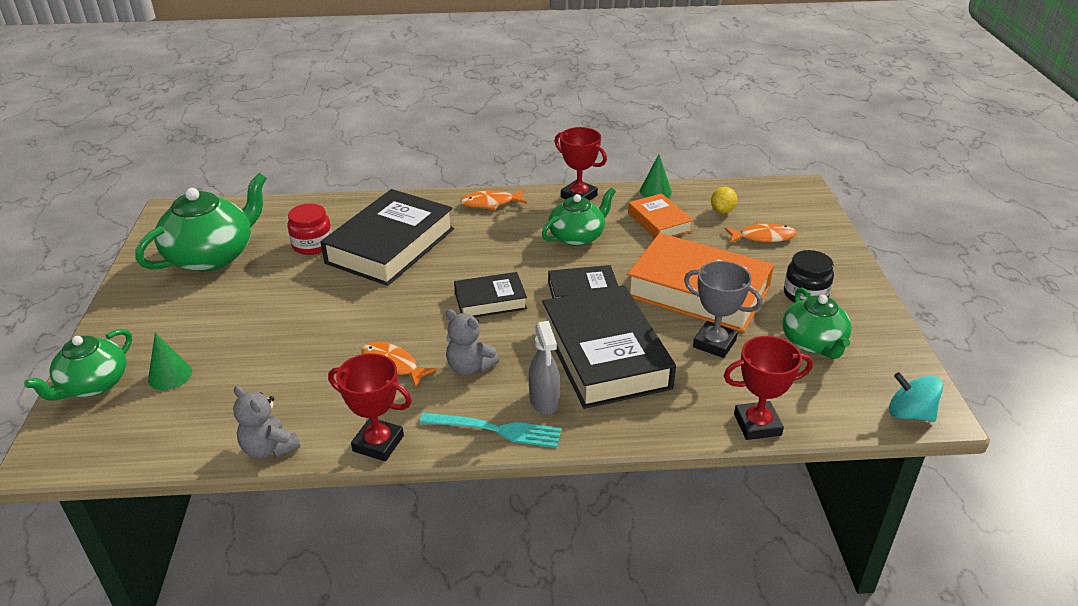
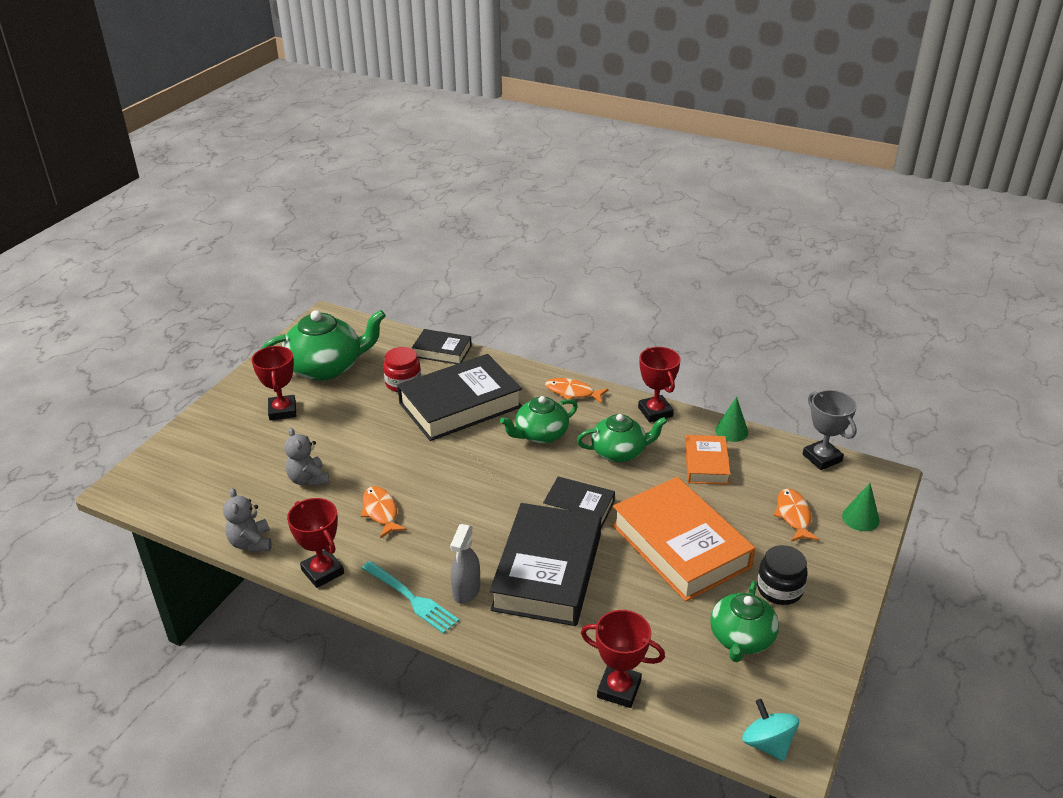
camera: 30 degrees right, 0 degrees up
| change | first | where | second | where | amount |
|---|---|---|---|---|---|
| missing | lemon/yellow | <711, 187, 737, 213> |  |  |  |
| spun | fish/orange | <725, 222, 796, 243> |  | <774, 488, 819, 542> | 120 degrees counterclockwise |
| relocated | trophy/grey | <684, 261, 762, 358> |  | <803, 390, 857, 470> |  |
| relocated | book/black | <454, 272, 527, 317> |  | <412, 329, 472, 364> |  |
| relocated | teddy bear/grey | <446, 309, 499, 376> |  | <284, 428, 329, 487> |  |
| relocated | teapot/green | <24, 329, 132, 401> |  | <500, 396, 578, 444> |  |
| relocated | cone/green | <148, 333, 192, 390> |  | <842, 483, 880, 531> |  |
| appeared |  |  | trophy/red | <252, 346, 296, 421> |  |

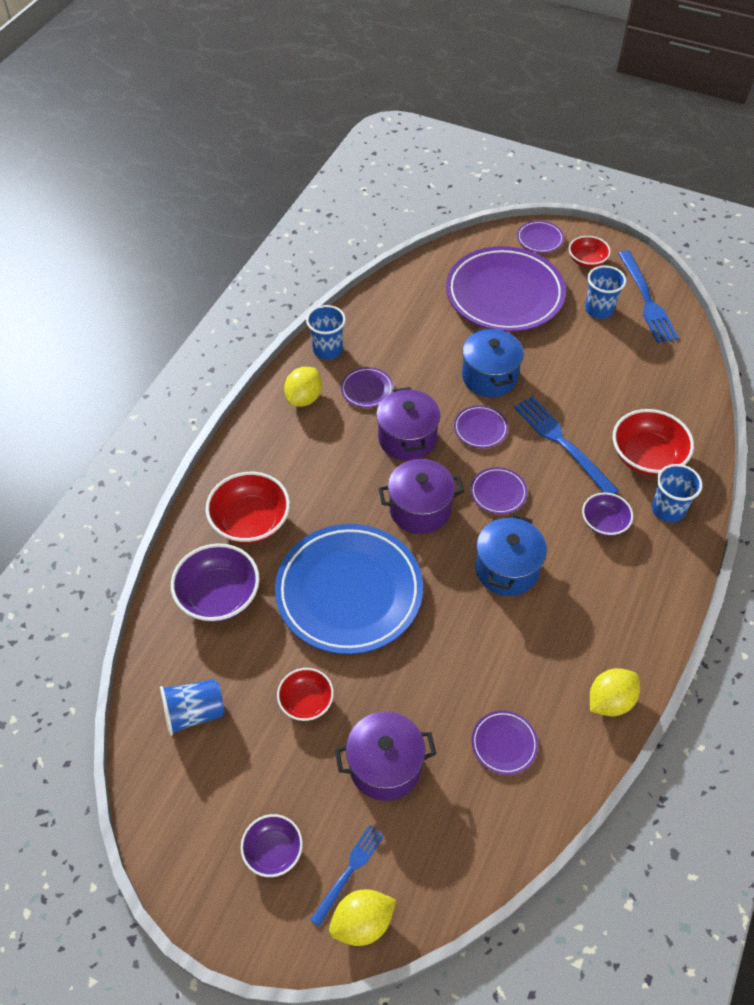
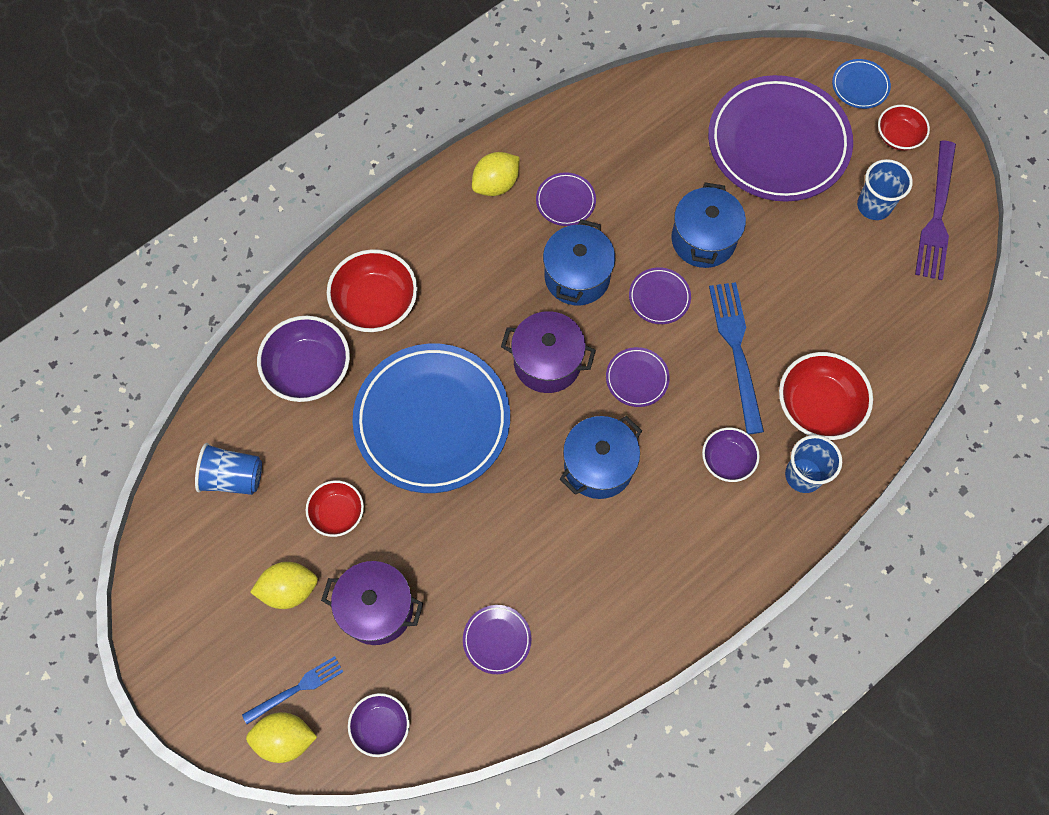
camera: 25 degrees right, 15 degrees up
| change | first | where | second | where | amount |
|---|---|---|---|---|---|
| colour | plate/purple | <517, 221, 564, 253> | plate/blue | <832, 59, 891, 109> |  |
| colour | fork/blue | <618, 250, 679, 343> | fork/purple | <915, 141, 956, 280> |  |
| missing | cup/blue | <306, 305, 346, 359> |  |  |  |
| colour | pot/purple | <376, 387, 440, 461> | pot/blue | <543, 219, 615, 305> |  |
| relocated | lemon/yellow | <590, 668, 640, 716> |  | <250, 562, 318, 609> |  |
| relocated | bowl/purple | <241, 814, 303, 877> |  | <348, 693, 410, 757> |  |

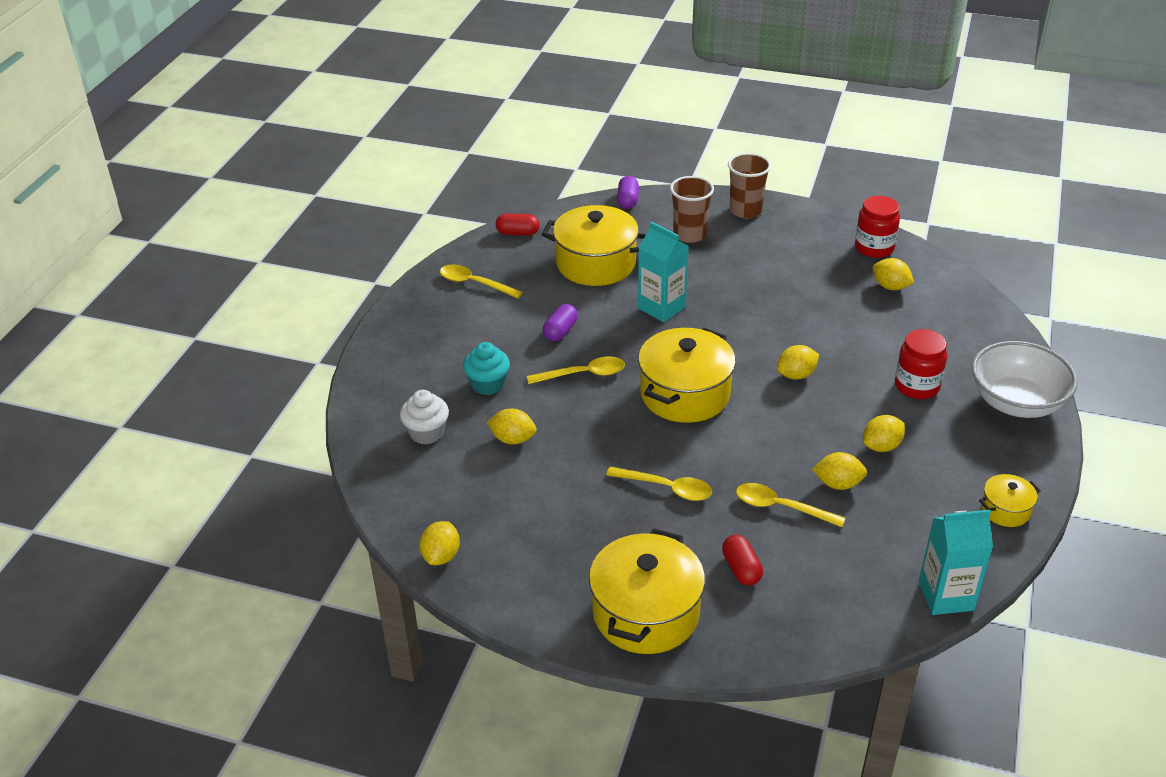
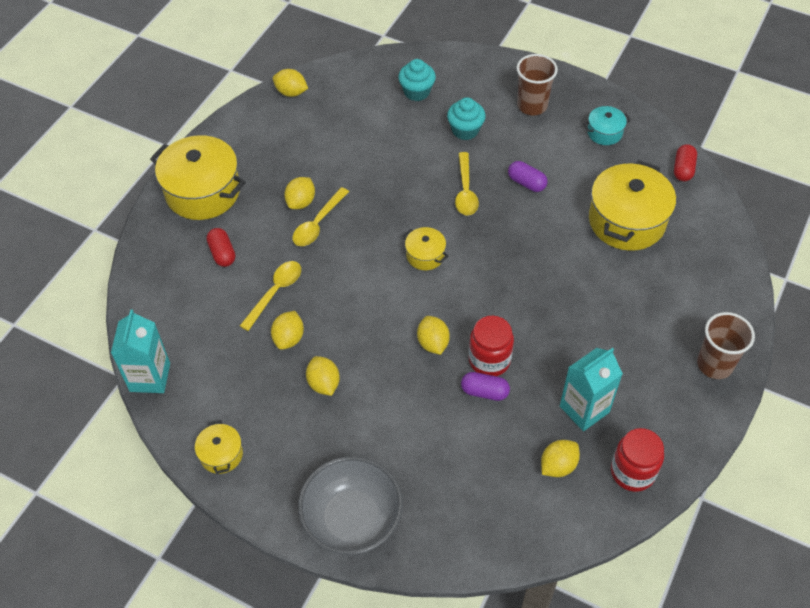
camera: 100 degrees right, 15 degrees up
| change | first | where | second | where | amount |
|---|---|---|---|---|---|
| relocated | capsule/purple | <617, 176, 639, 209> |  | <461, 372, 510, 401> |  |
| relocated | cup/brown | <670, 176, 714, 243> |  | <517, 54, 558, 115> |  |
| relocated | carton/turquoise | <638, 222, 689, 322> |  | <560, 348, 623, 431> |  |
| exchanged | spoon/yellow | <440, 264, 523, 299> | pot/turquoise | <583, 106, 631, 145> |  |
| size | pot/yellow | <638, 327, 736, 423> |  | <403, 227, 448, 270> | x0.49 |
| relocated | jar/red | <895, 329, 947, 399> |  | <469, 316, 514, 376> |  |
| colour | bowl/white | <972, 341, 1078, 418> | bowl/grey | <298, 456, 403, 555> |  |
| colour | cupcake/white | <400, 390, 449, 444> | cupcake/turquoise | <398, 59, 436, 101> |  |
| relocated | lemon/yellow | <487, 409, 537, 444> |  | <284, 177, 315, 209> |  |
| spun | capsule/red | <722, 535, 763, 585> |  | <206, 228, 235, 267> | 75 degrees clockwise |

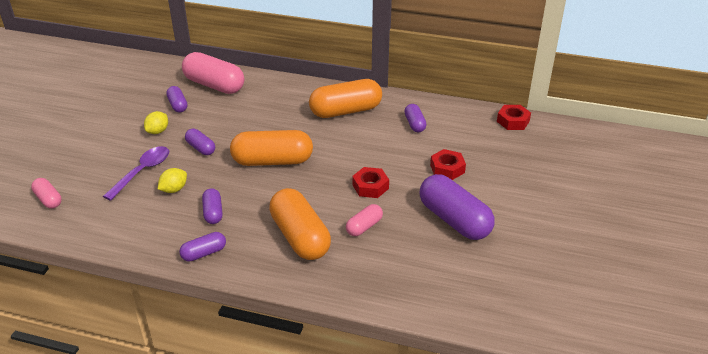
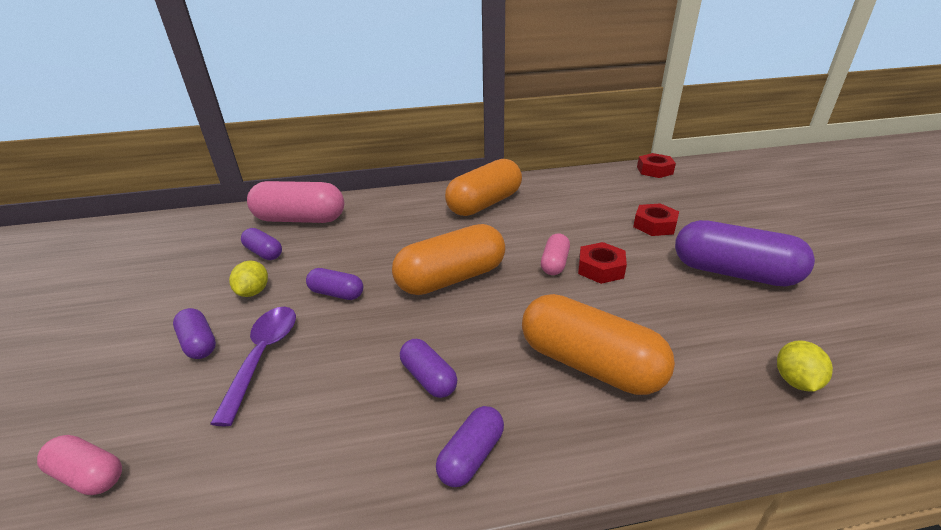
camera: 25 degrees left, 5 degrees down
| change | first | where | second | where | amount |
|---|---|---|---|---|---|
| relocated | capsule/purple | <404, 104, 426, 132> |  | <173, 308, 216, 359> |  |
| relocated | lemon/yellow | <158, 168, 187, 193> |  | <777, 340, 833, 392> |  |
| relocated | capsule/pink | <346, 204, 383, 236> |  | <541, 233, 570, 275> |  |

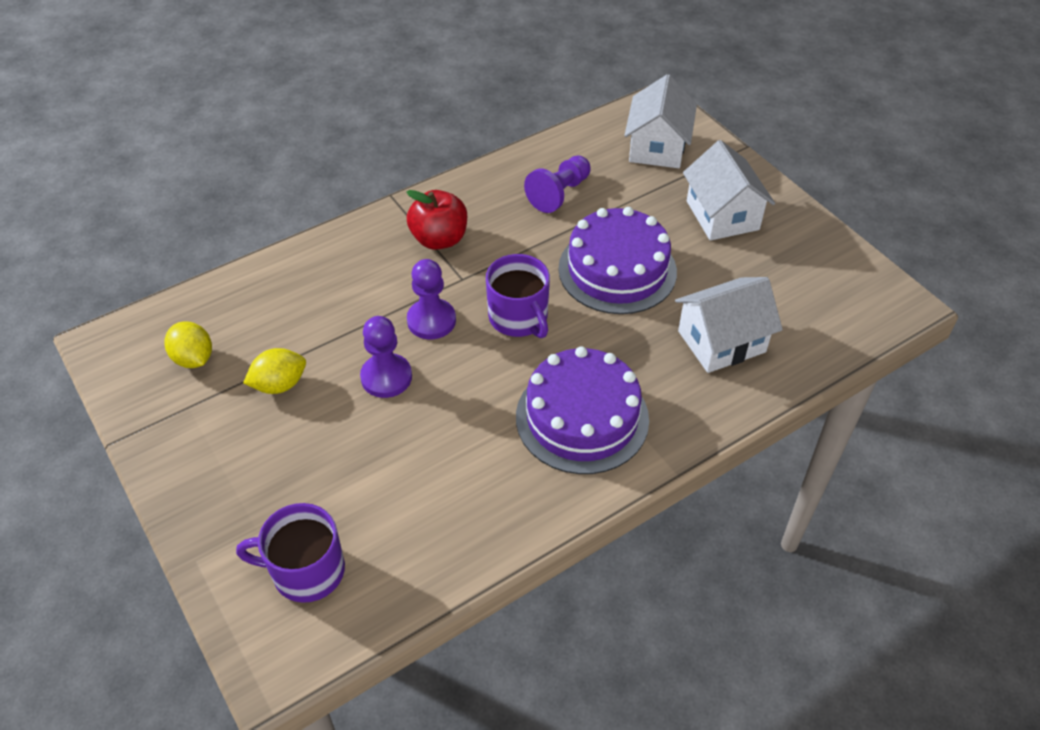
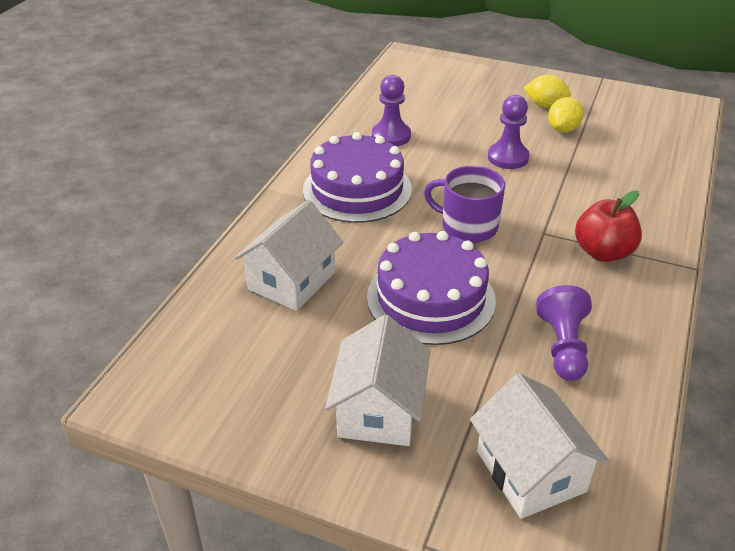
camera: 145 degrees right, 10 degrees down
| change | first | where | second | where | amount |
|---|---|---|---|---|---|
| spun | house/white | <683, 140, 775, 241> |  | <325, 315, 430, 446> | 60 degrees clockwise |
| relocated | pawn/purple | <407, 259, 456, 339> |  | <372, 75, 411, 146> |  |
| relocated | lemon/yellow | <165, 321, 212, 368> |  | <524, 75, 571, 108> |  |
| missing | mug/purple | <236, 503, 345, 603> |  |  |  |

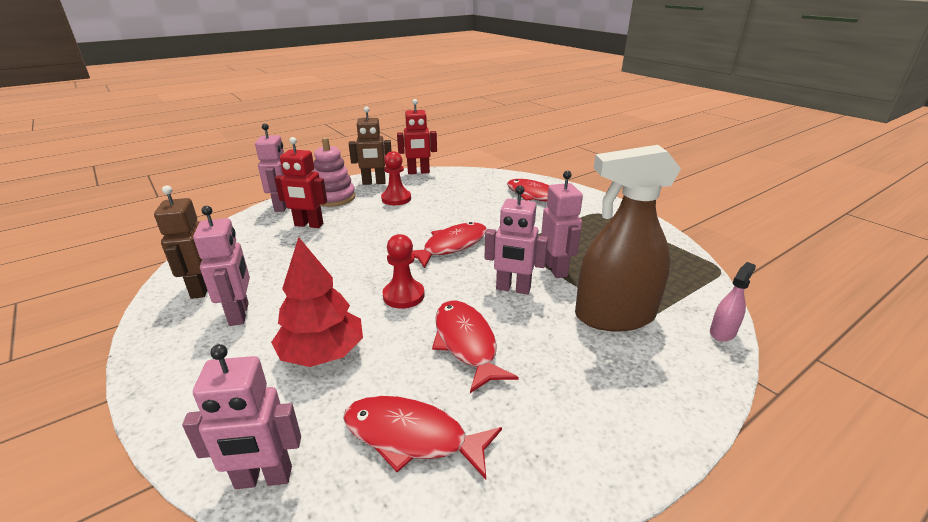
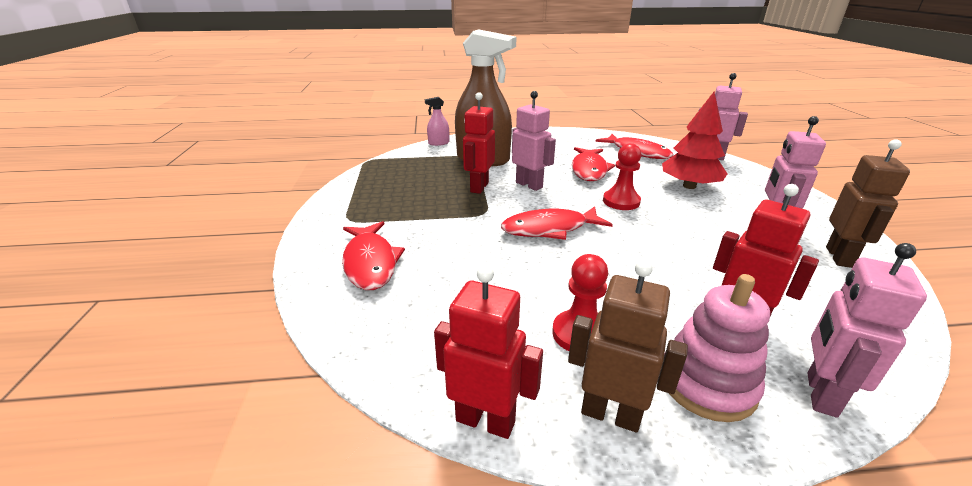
camera: 150 degrees left, 0 degrees up
| change | first | where | second | where | amount |
|---|---|---|---|---|---|
| colour | robot/pink | <541, 171, 583, 278> | robot/red | <463, 92, 495, 194> |  |

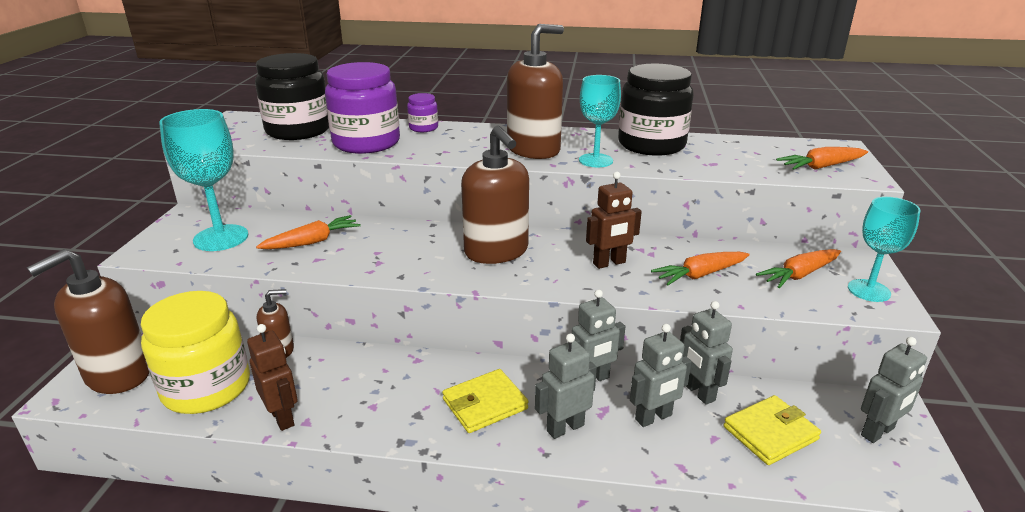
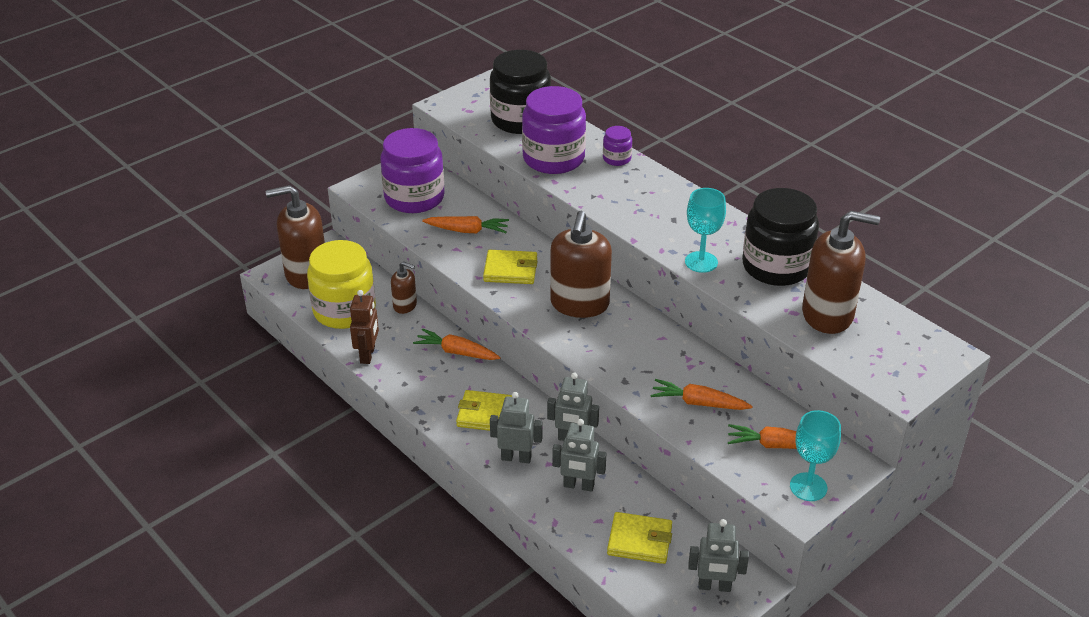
camera: 40 degrees right, 10 degrees up
| change | first | where | second | where | amount |
|---|---|---|---|---|---|
| relocated | soap dispenser/brown | <507, 24, 564, 159> |  | <802, 211, 880, 334> |  |
| exchanged | goblet/turquoise | <159, 109, 248, 251> | jar/purple | <380, 128, 445, 213> |  |
| relocated | carrot/orange | <776, 147, 868, 170> |  | <413, 329, 501, 360> |  |
| missing | robot/brown | <586, 172, 642, 269> |  |  |  |
| missing | robot/grey | <680, 301, 733, 405> |  |  |  |
| appeared |  |  | wallet/yellow | <483, 250, 538, 284> |  |

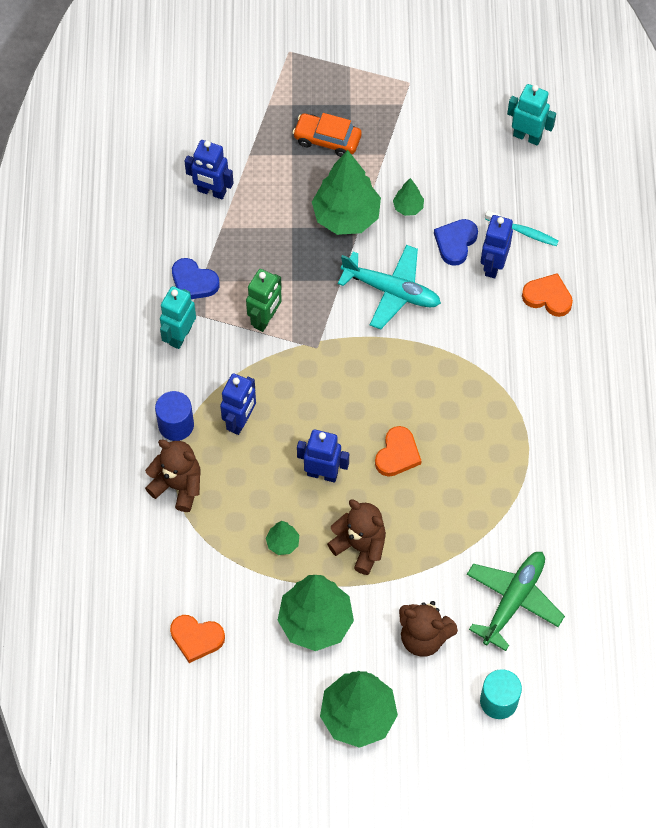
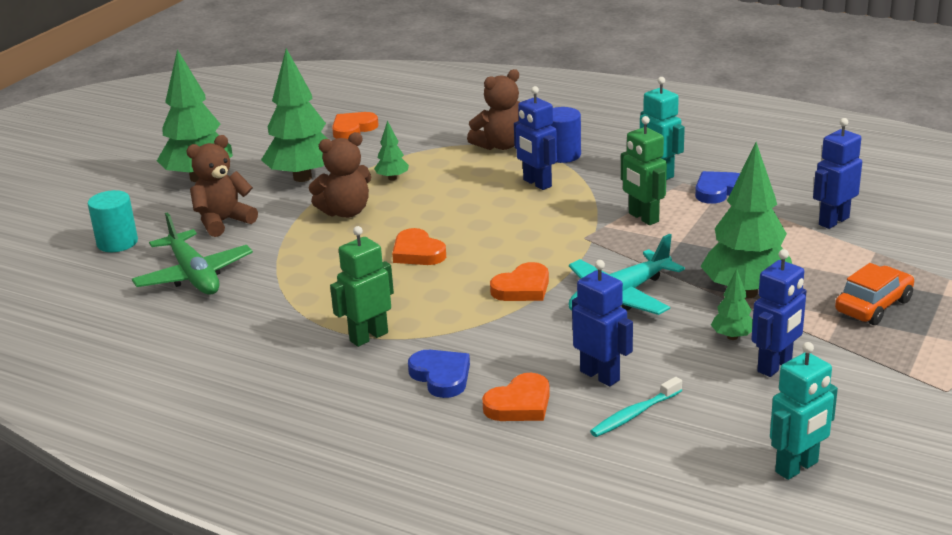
camera: 120 degrees right, 35 degrees down
| change | first | where | second | where | amount |
|---|---|---|---|---|---|
| relocated | heart/blue | <434, 219, 478, 266> |  | <408, 350, 470, 398> |  |
| relocated | robot/blue | <297, 429, 349, 483> |  | <751, 249, 807, 377> |  |
| appeared |  |  | robot/green | <330, 226, 394, 347> |  |
| appeared |  |  | heart/orange | <490, 262, 549, 301> |  |

